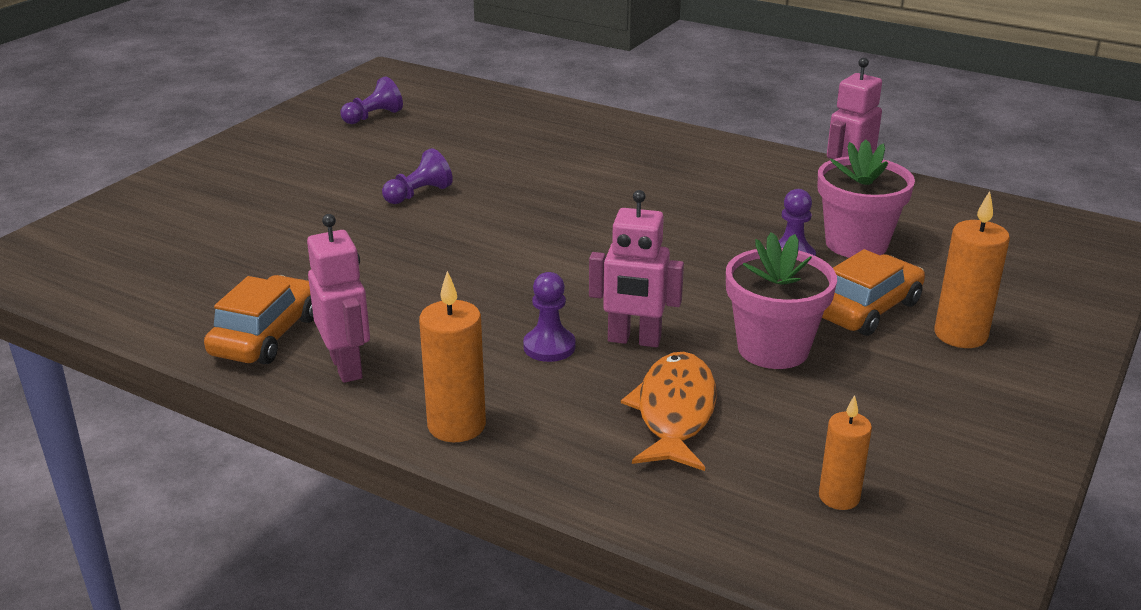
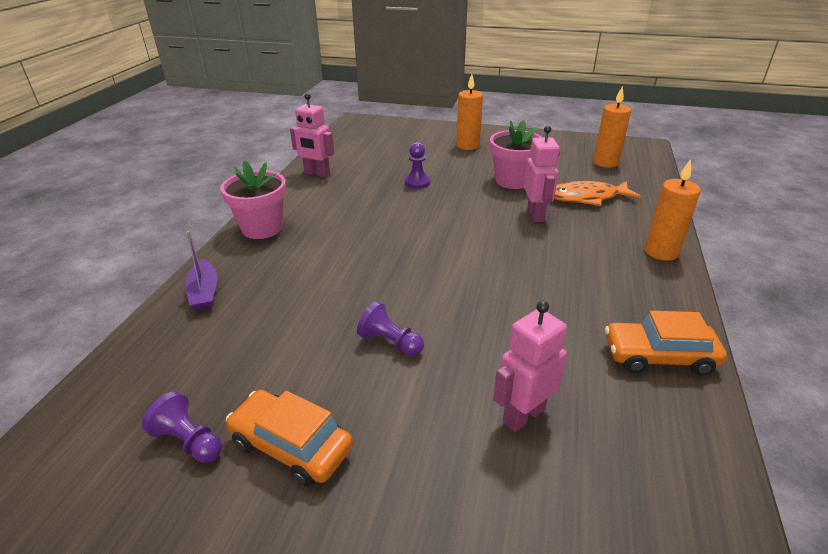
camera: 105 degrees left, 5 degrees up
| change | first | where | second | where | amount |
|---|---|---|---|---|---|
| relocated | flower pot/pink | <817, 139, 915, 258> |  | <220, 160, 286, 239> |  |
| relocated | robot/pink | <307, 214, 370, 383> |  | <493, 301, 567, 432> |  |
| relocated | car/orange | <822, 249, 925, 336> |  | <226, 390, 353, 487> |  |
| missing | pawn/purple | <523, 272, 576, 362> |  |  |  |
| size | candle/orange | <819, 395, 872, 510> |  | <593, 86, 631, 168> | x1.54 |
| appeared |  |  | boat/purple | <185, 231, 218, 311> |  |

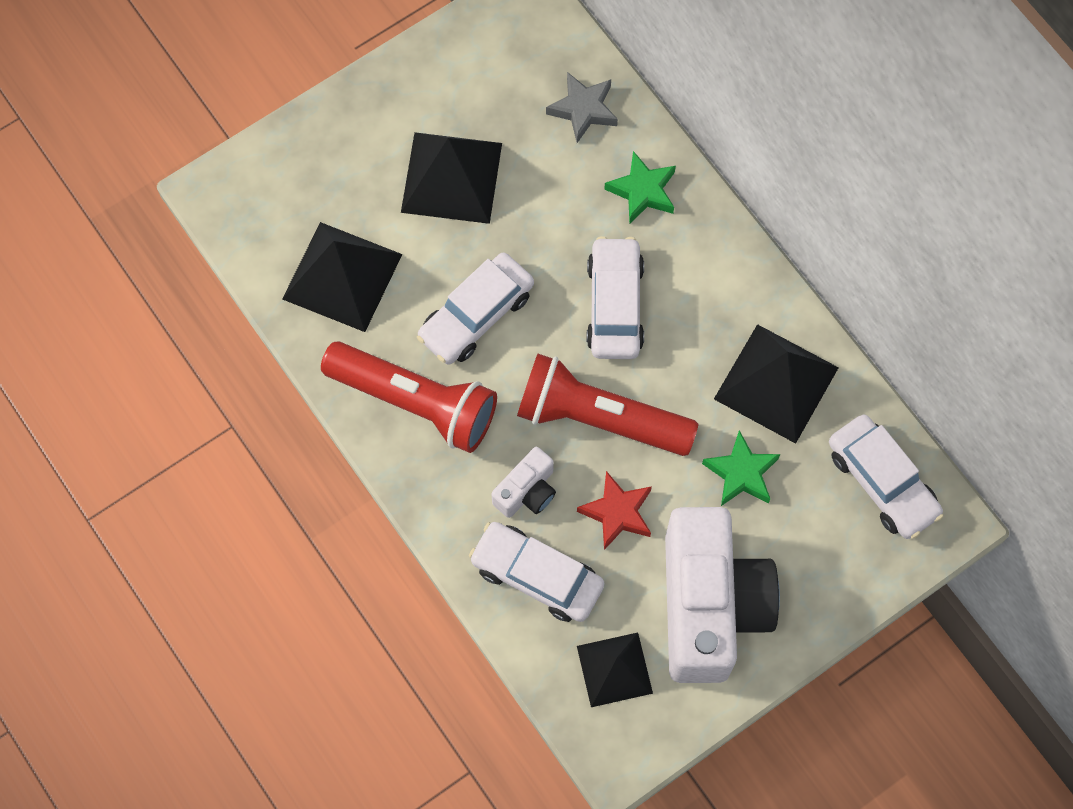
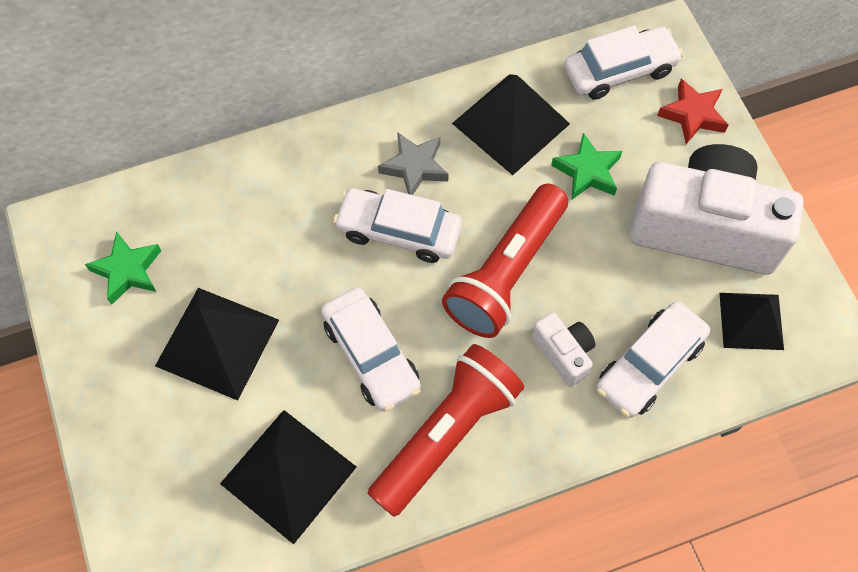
camera: 75 degrees left, 5 degrees down
| change | first | where | second | where | amount |
|---|---|---|---|---|---|
| relocated | star/grey | <546, 72, 618, 143> |  | <378, 132, 449, 195> |  |
| relocated | star/green | <604, 151, 676, 224> |  | <85, 231, 161, 305> |  |
| relocated | star/red | <577, 471, 652, 550> |  | <657, 79, 728, 144> |  |

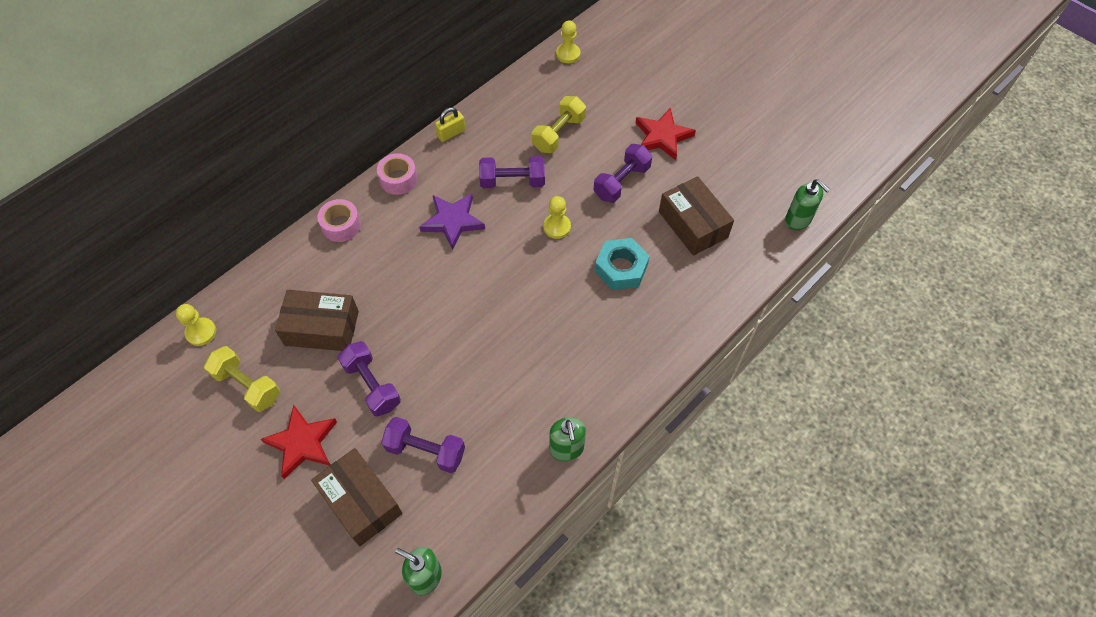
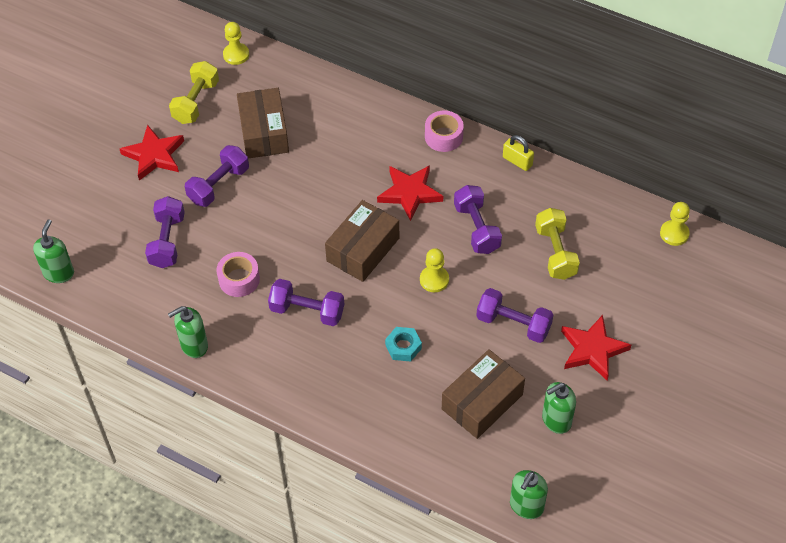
camera: 75 degrees right, 5 degrees down
| change | first | where | second | where | amount |
|---|---|---|---|---|---|
| spun | dumbbell/yellow | <532, 96, 586, 153> |  | <535, 208, 580, 280> | 60 degrees clockwise |
| colour | star/purple | <419, 194, 485, 250> | star/red | <377, 165, 443, 221> |  |
| relocated | tape/pink | <317, 199, 361, 242> |  | <217, 252, 260, 297> |  |
| size | nut/turquoise | <595, 238, 650, 290> |  | <385, 327, 422, 361> | x0.63 |
| relocated | box/brown | <311, 448, 402, 546> |  | <325, 200, 399, 282> |  |
| appeared |  |  | dumbbell/purple | <268, 279, 344, 326> |  |
| appeared |  |  | soap dispenser/green | <542, 382, 576, 434> |  |

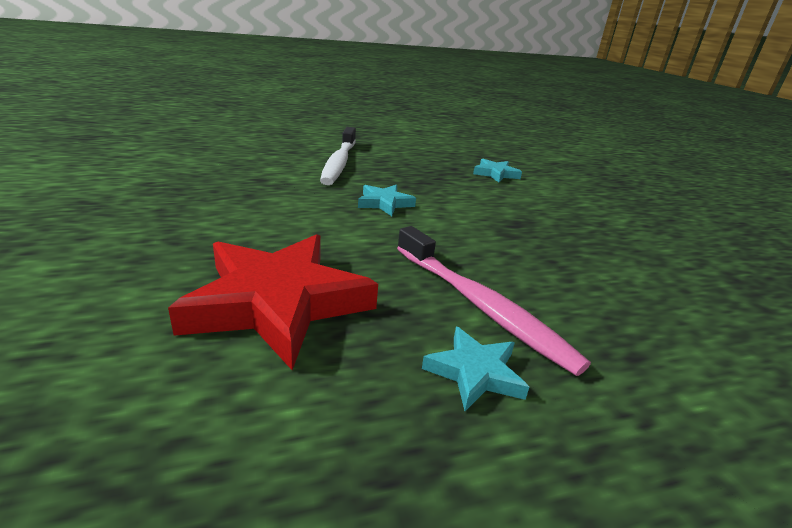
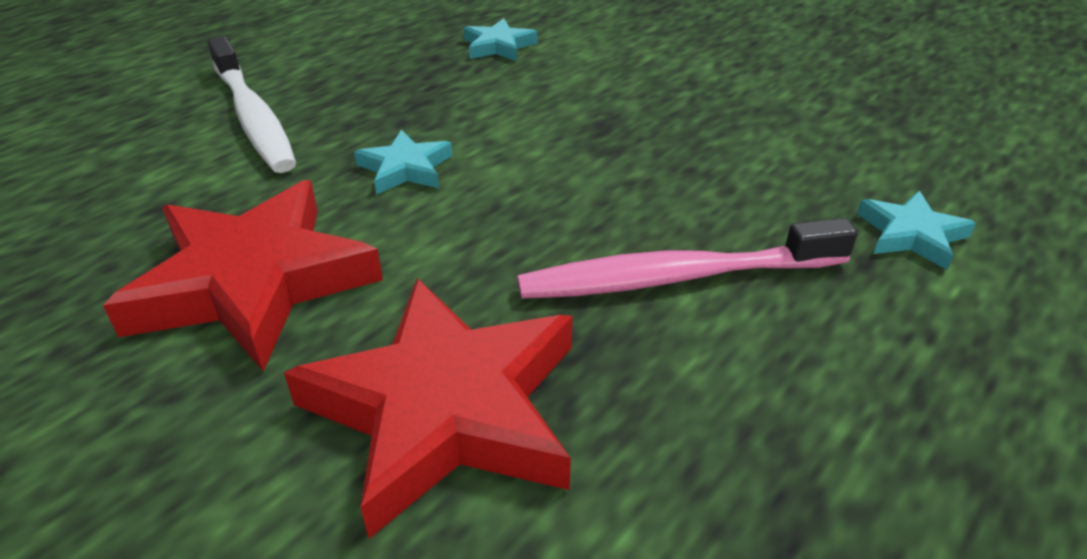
camera: 30 degrees left, 10 degrees up
| change | first | where | second | where | amount |
|---|---|---|---|---|---|
| spun | toothbrush/pink | <397, 226, 591, 376> |  | <517, 218, 858, 299> | 150 degrees clockwise |
| relocated | star/turquoise | <422, 327, 529, 411> |  | <857, 191, 976, 270> |  |
| appeared |  |  | star/red | <103, 180, 383, 371> |  |

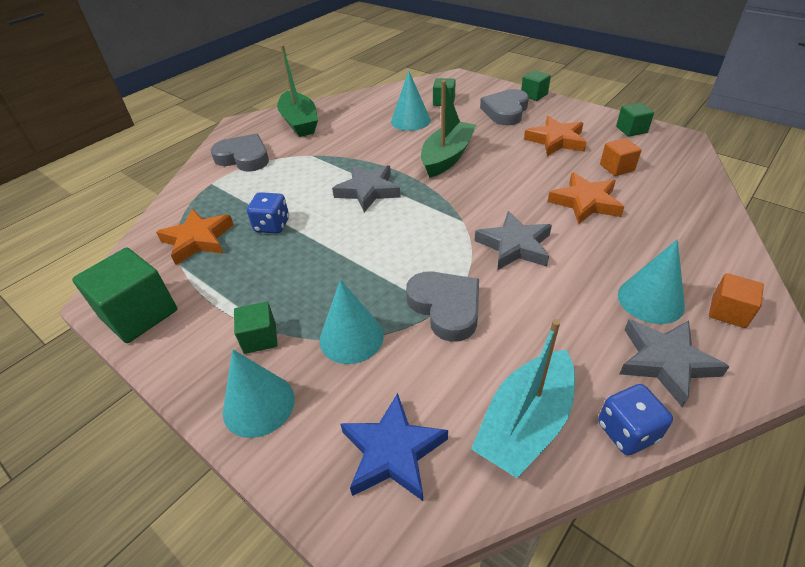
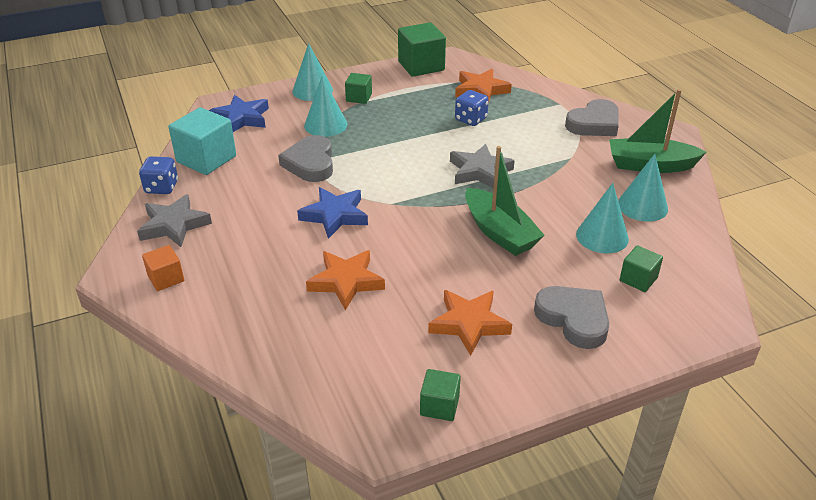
camera: 115 degrees right, 5 degrees down
| change | first | where | second | where | amount |
|---|---|---|---|---|---|
| missing | cube/green | <521, 70, 551, 101> |  |  |  |
| missing | cube/orange | <600, 138, 642, 176> |  |  |  |
| colour | star/grey | <475, 211, 552, 270> | star/blue | <297, 187, 368, 239> |  |
| relocated | cone/turquoise | <618, 239, 685, 324> |  | <618, 154, 668, 222> |  |
| spun | heart/grey | <406, 271, 479, 342> |  | <278, 135, 333, 182> | 90 degrees clockwise |
| exchanged | boat/turquoise | <471, 319, 575, 478> | cube/turquoise | <169, 107, 236, 175> |  |

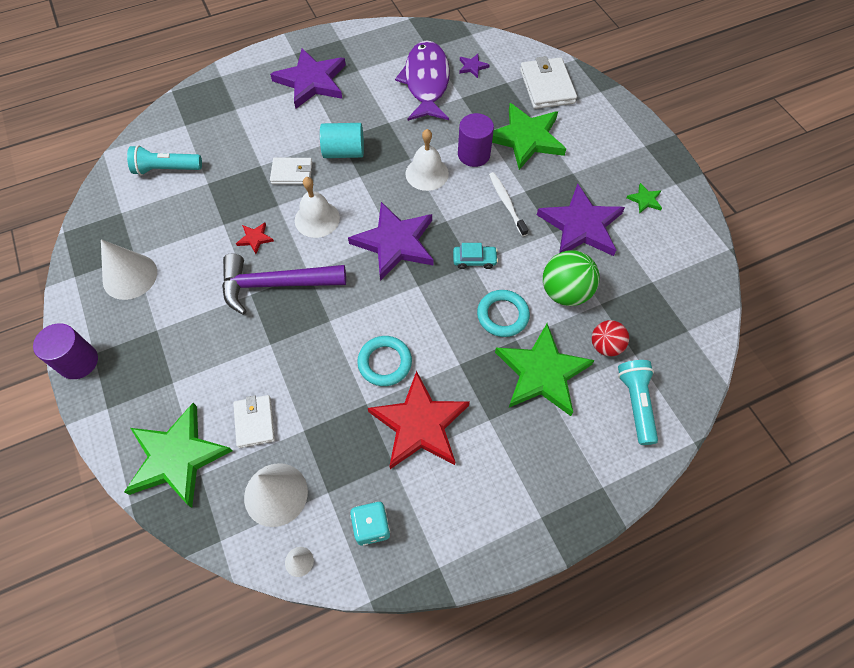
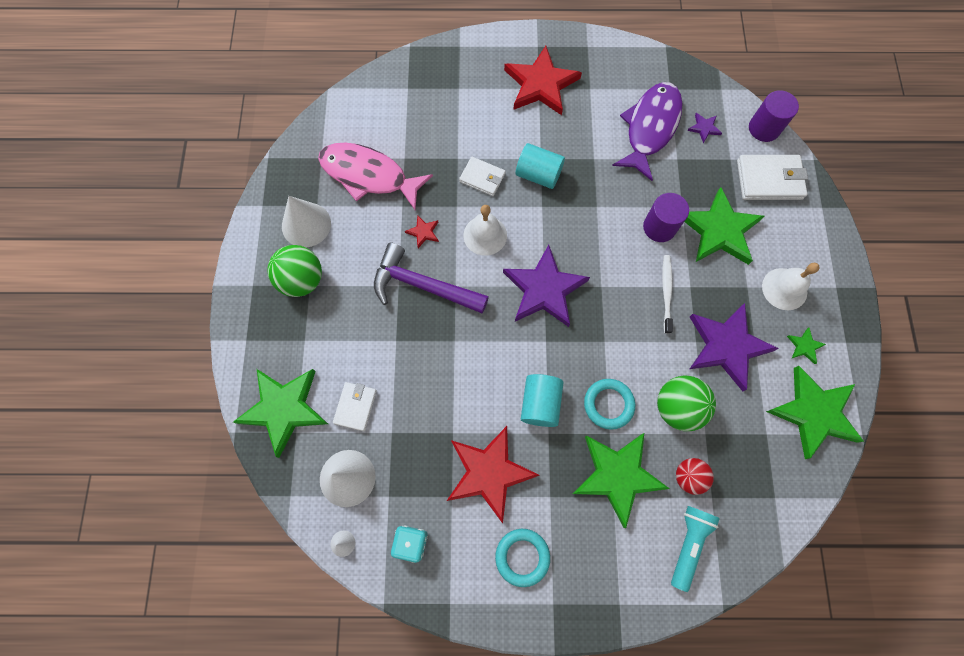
camera: 25 degrees right, 10 degrees up
| change | first | where | second | where | amount |
|---|---|---|---|---|---|
| colour | star/purple | <270, 48, 346, 109> | star/red | <504, 46, 582, 115> |  |
| spun | wallet/white | <520, 56, 577, 109> |  | <737, 155, 808, 200> | 75 degrees clockwise |
| relocated | bell/white | <406, 129, 449, 191> |  | <762, 263, 820, 310> |  |
| missing | flashlight/turquoise | <127, 145, 202, 175> |  |  |  |
| missing | car/turquoise | <453, 243, 498, 269> |  |  |  |
| relocated | cylinder/purple | <33, 323, 98, 379> |  | <749, 90, 799, 142> |  |
| relocated | ring/turquoise | <357, 336, 412, 386> |  | <495, 529, 550, 587> |  |
| appeared |  |  | fish/pink | <318, 143, 433, 210> |  |
| appeared |  |  | ball/green | <267, 245, 322, 297> |  |
| appeared |  |  | star/green | <766, 366, 864, 459> |  |
| appeared |  |  | cylinder/turquoise | <521, 374, 564, 427> |  |

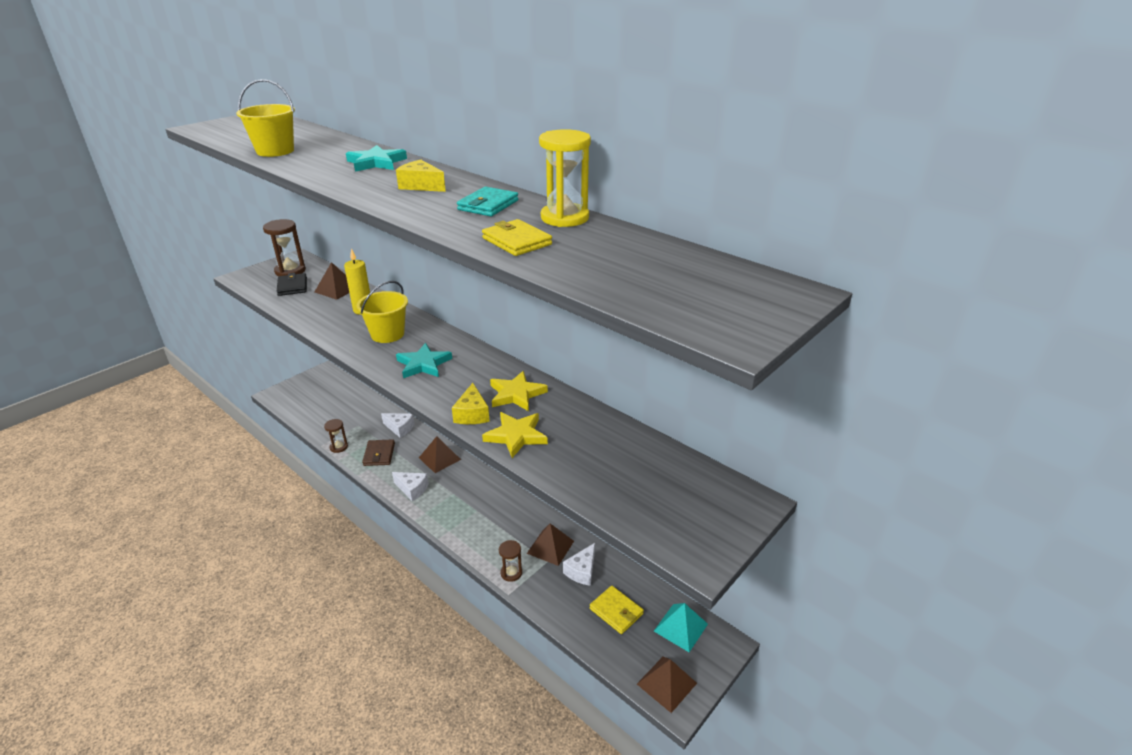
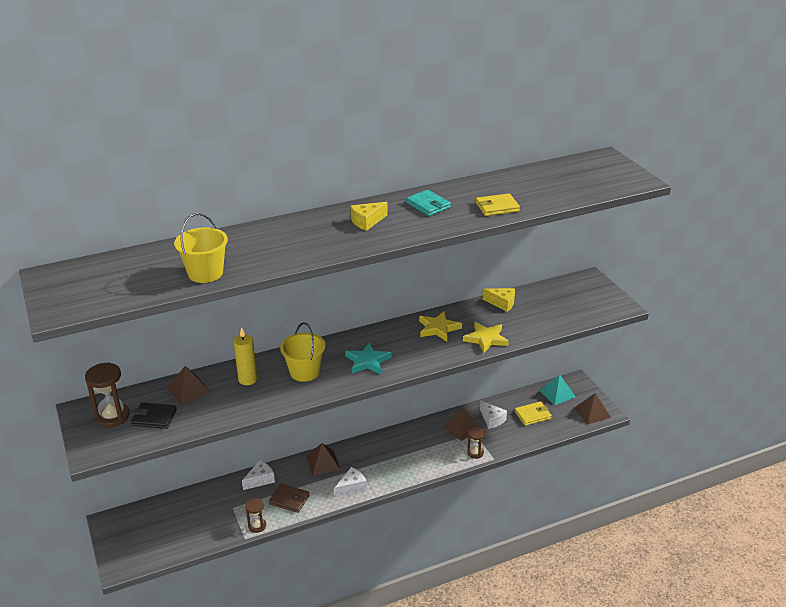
camera: 65 degrees left, 0 degrees up
| change | first | where | second | where | amount |
|---|---|---|---|---|---|
| missing | hourglass/yellow | <539, 129, 591, 227> |  |  |  |
| missing | star/turquoise | <346, 145, 407, 172> |  |  |  |
| relocated | cheese/yellow | <452, 383, 490, 424> |  | <482, 288, 515, 312> |  |

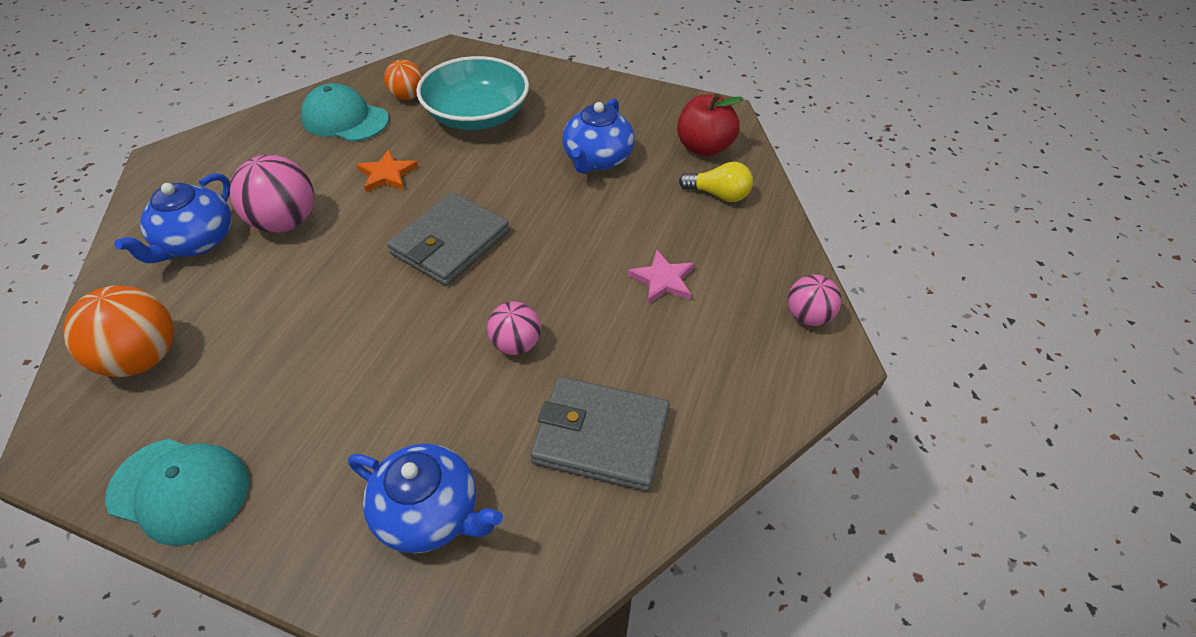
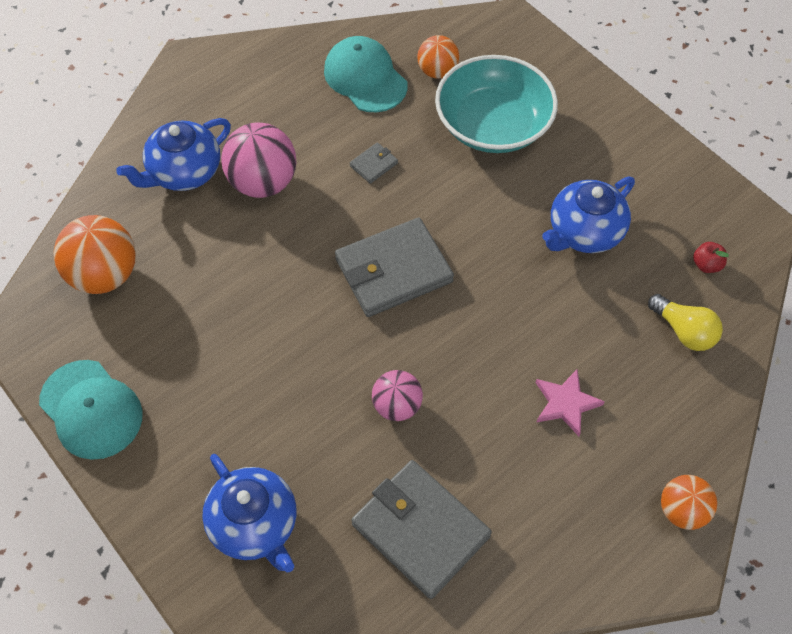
camera: 30 degrees right, 10 degrees up
| change | first | where | second | where | amount |
|---|---|---|---|---|---|
| size | apple/red | <677, 93, 743, 157> |  | <693, 242, 729, 273> | x0.47 |
| exchanged | star/orange | <357, 150, 418, 192> | wallet/grey | <350, 142, 398, 184> |  |
| colour | ball/pink | <788, 274, 842, 326> | ball/orange | <661, 475, 717, 530> |  |

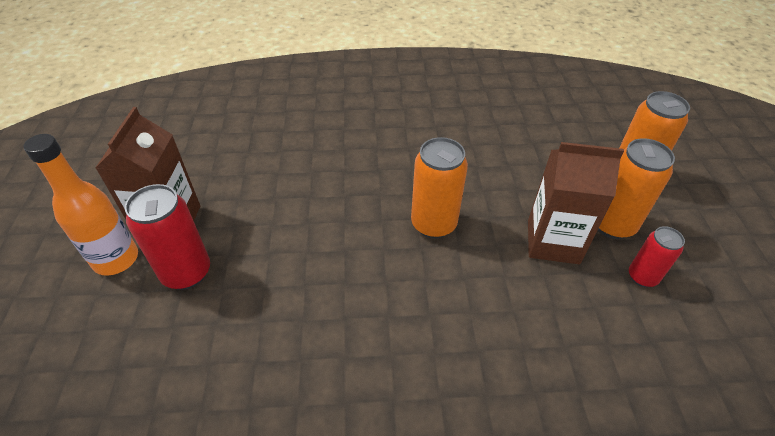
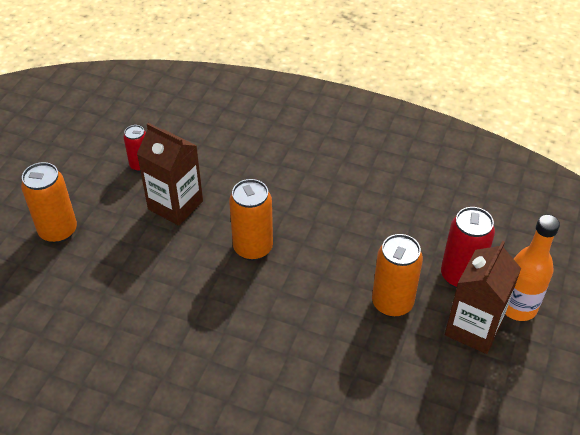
camera: 155 degrees left, 0 degrees up
| change | first | where | second | where | amount |
|---|---|---|---|---|---|
| relocated | can/orange | <598, 138, 675, 239> |  | <372, 234, 423, 317> |  |

